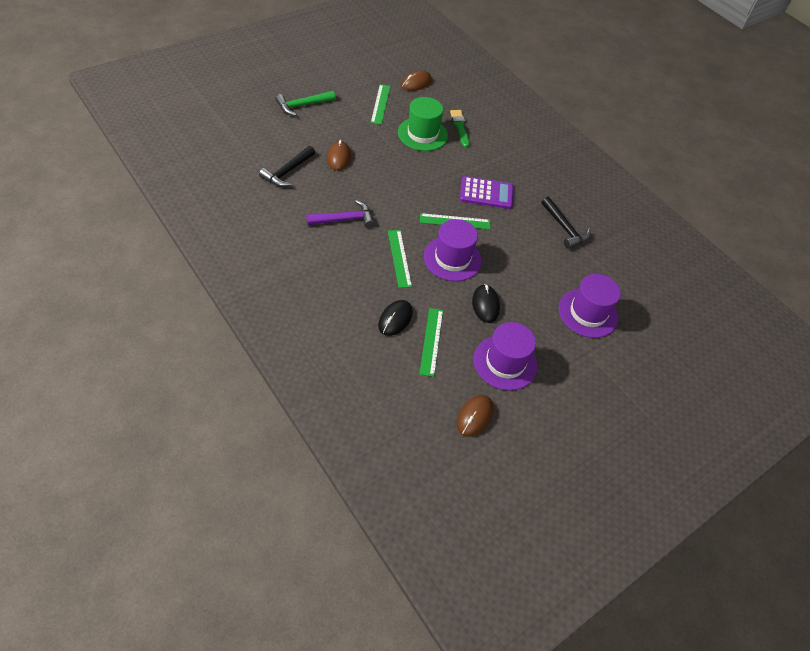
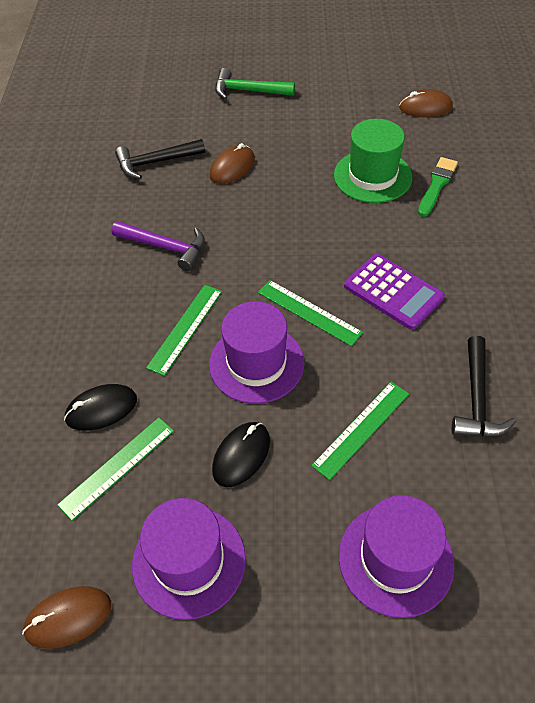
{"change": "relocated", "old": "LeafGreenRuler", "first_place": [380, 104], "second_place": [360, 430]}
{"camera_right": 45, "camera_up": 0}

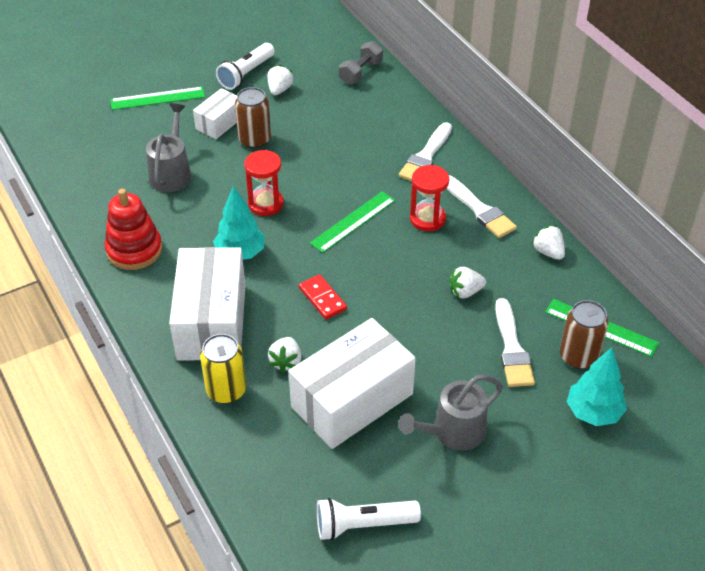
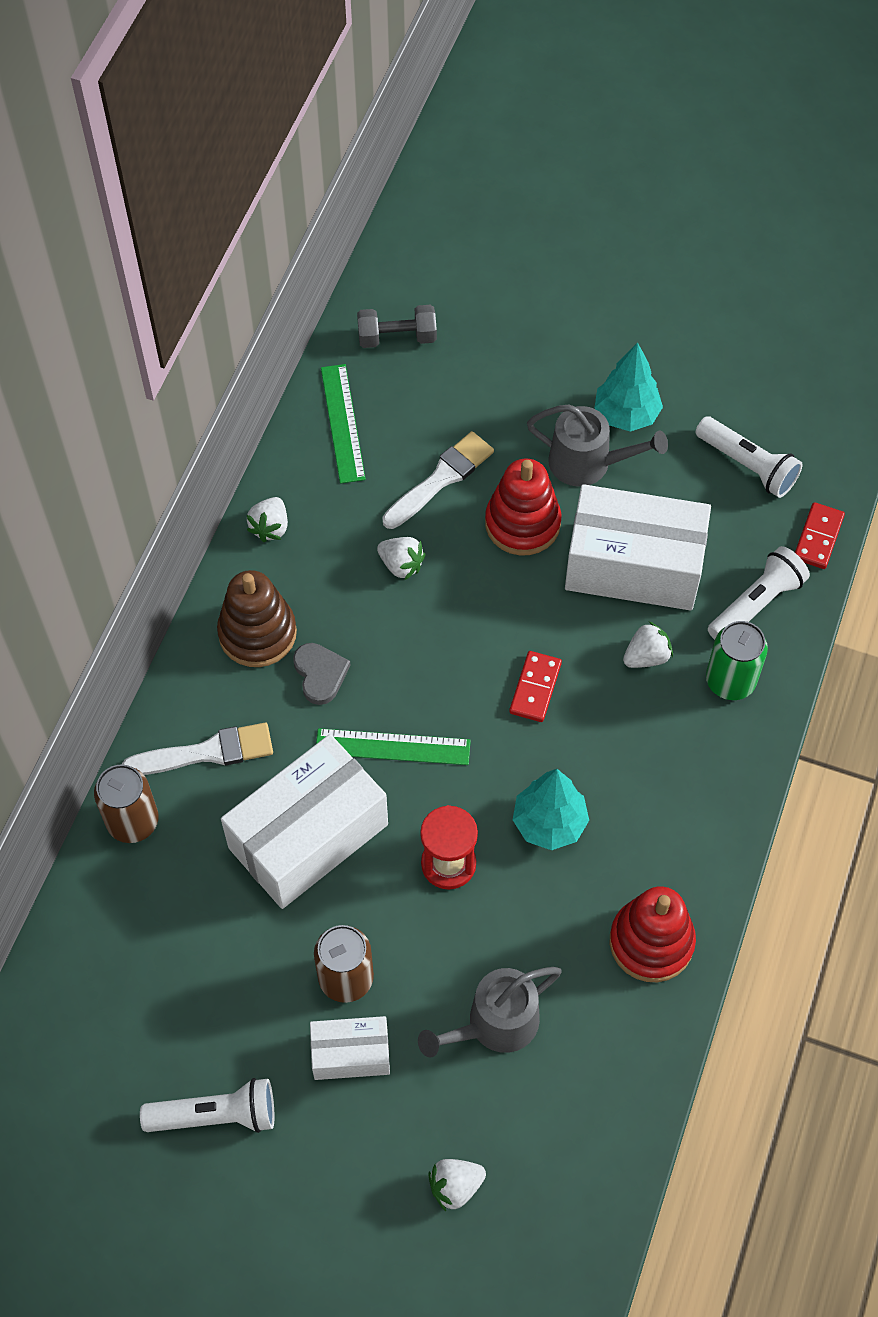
{"change": "missing", "old": "LeafGreenRuler", "first_place": [158, 98]}
{"change": "appeared", "new": "CrimsonStackingToy", "second_place": [523, 507]}
{"change": "appeared", "new": "SnowWhiteTorch", "second_place": [759, 593]}
{"change": "appeared", "new": "CrimsonDominoTile", "second_place": [820, 535]}
{"change": "relocated", "old": "SnowWhiteBox", "first_place": [207, 304], "second_place": [304, 821]}
{"change": "relocated", "old": "SnowWhiteToyStrawberry", "first_place": [280, 80], "second_place": [457, 1185]}
{"change": "relocated", "old": "AshGreyDumbbell", "first_place": [361, 62], "second_place": [397, 326]}
{"change": "relocated", "old": "BrownCan", "first_place": [584, 334], "second_place": [126, 803]}
{"change": "relocated", "old": "TurquoiseToyTree", "first_place": [597, 387], "second_place": [628, 386]}
{"change": "exchanged", "old": "CrimsonSandglass", "new": "AshGreyLoveHeart", "first_place": [429, 198], "second_place": [322, 674]}
{"change": "exchanged", "old": "SnowWhitePaintBrush", "new": "BrownStackingToy", "first_place": [482, 206], "second_place": [257, 618]}
{"change": "colour", "old": "BrightYellowCan", "new": "LeafGreenCan", "first_place": [223, 368], "second_place": [737, 660]}
{"camera_right": -130, "camera_up": 15}

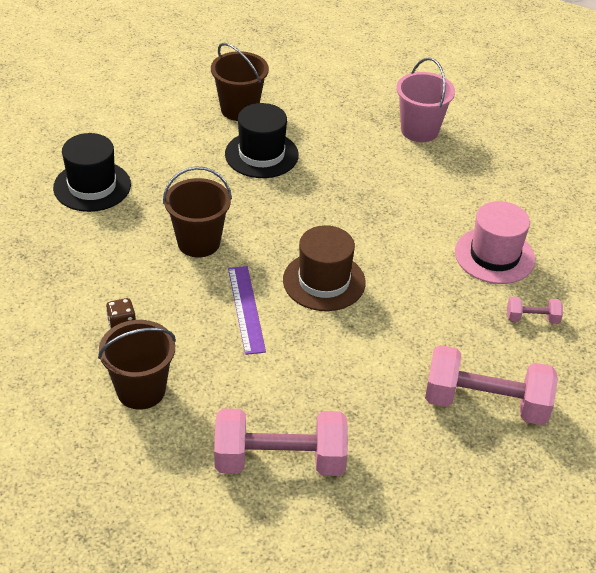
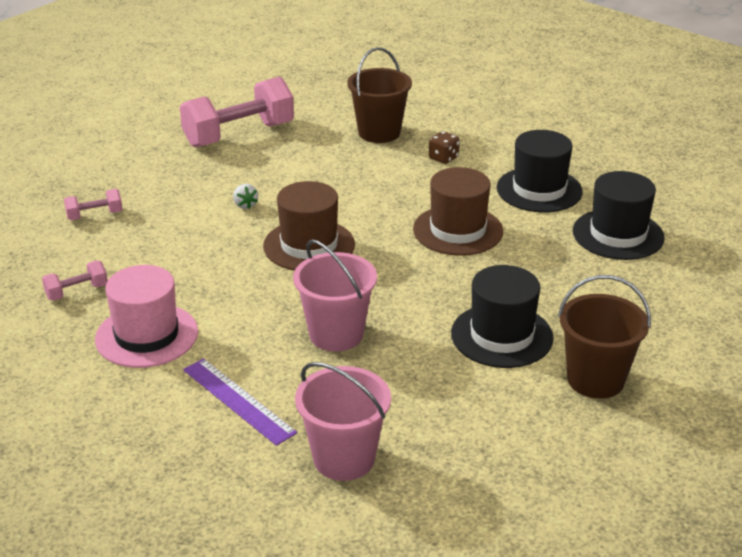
{"change": "appeared", "new": "SnowWhiteToyStrawberry", "second_place": [245, 196]}
{"change": "appeared", "new": "PinkBucket", "second_place": [335, 295]}
{"change": "appeared", "new": "JetBlackHat", "second_place": [540, 171]}
{"change": "relocated", "old": "RoyalPurpleRuler", "first_place": [247, 310], "second_place": [240, 402]}
{"change": "exchanged", "old": "BrownBucket", "new": "BrownHat", "first_place": [197, 211], "second_place": [458, 211]}
{"change": "size", "old": "PinkDumbbell", "first_place": [491, 385], "second_place": [93, 204], "factor": 0.46}
{"camera_right": 150, "camera_up": -10}

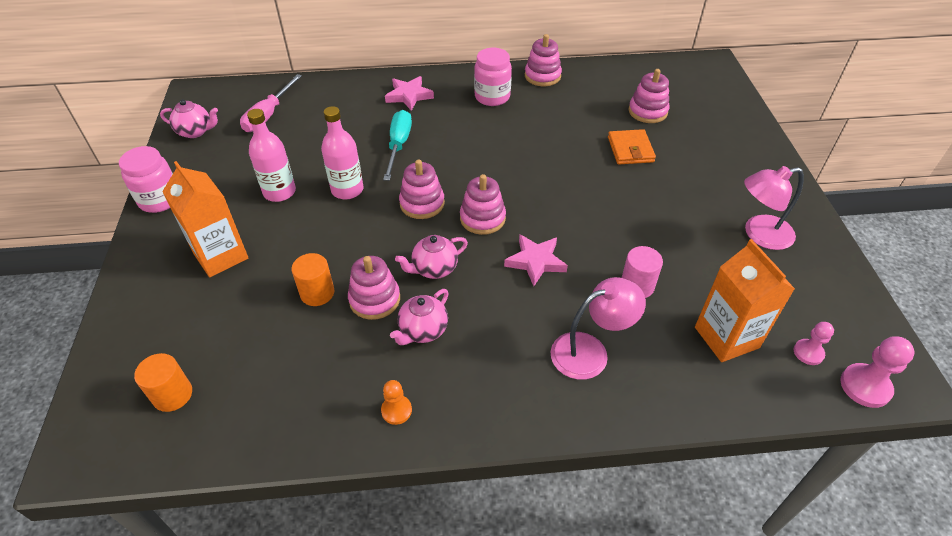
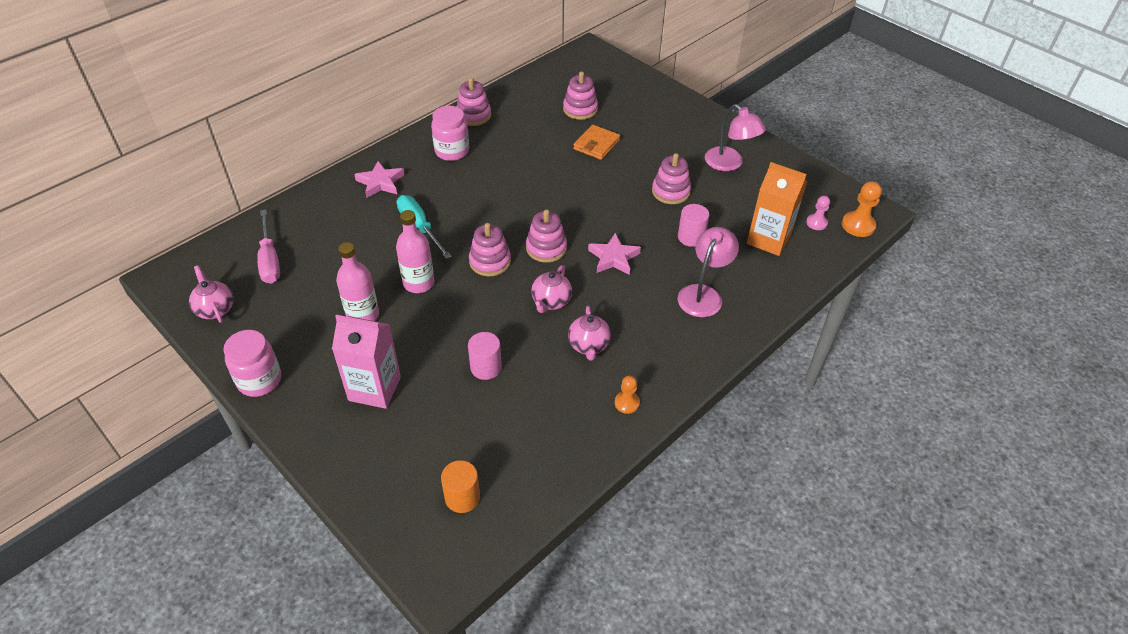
{"change": "relocated", "old": "PinkStackingToy", "first_place": [374, 288], "second_place": [671, 178]}
{"change": "colour", "old": "OrangeColouredMilkCarton", "new": "PinkMilkCarton", "first_place": [205, 219], "second_place": [366, 362]}
{"change": "colour", "old": "OrangeColouredCylinder", "new": "PinkCylinder", "first_place": [312, 279], "second_place": [485, 356]}
{"change": "colour", "old": "PinkPawn", "new": "OrangeColouredPawn", "first_place": [877, 372], "second_place": [862, 209]}
{"change": "spun", "old": "PinkChinaTeapot", "first_place": [189, 119], "second_place": [211, 294], "degrees": -90}
{"change": "spun", "old": "OrangeColouredCardWallet", "first_place": [632, 146], "second_place": [596, 142], "degrees": 75}
{"change": "spun", "old": "PinkLamp", "first_place": [774, 208], "second_place": [735, 137], "degrees": -75}
{"camera_right": -40, "camera_up": 0}

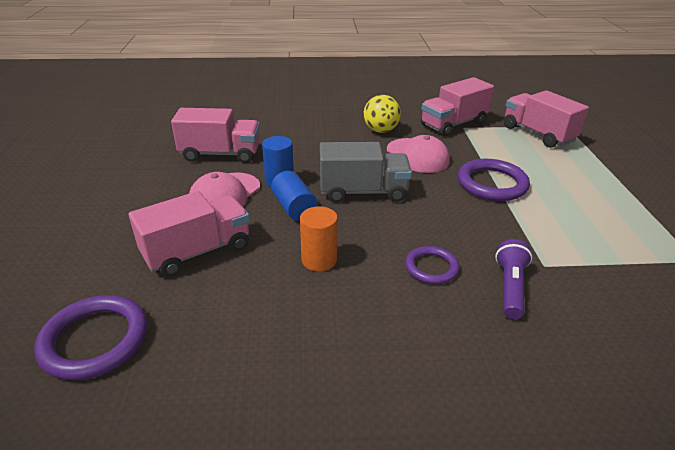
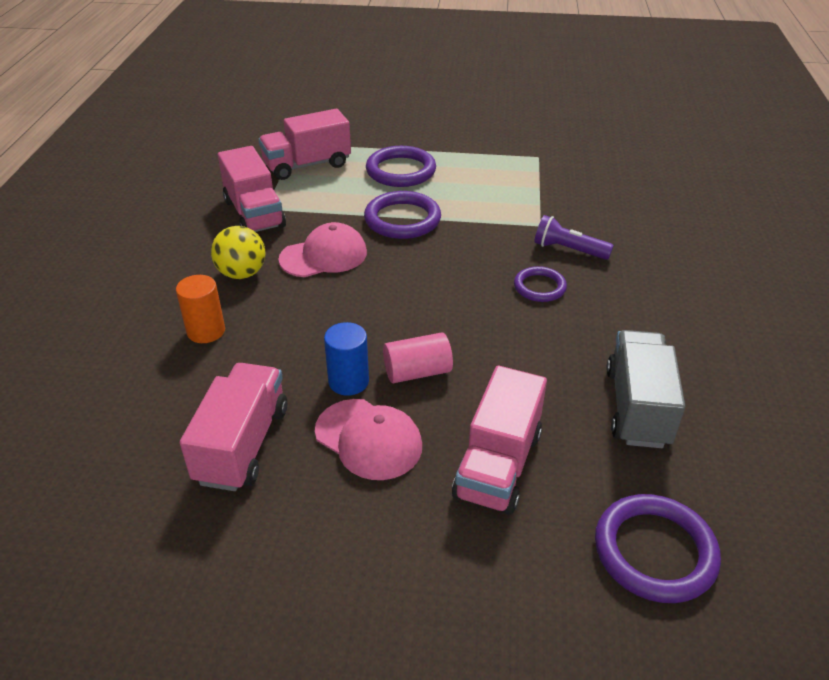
{"change": "appeared", "new": "RoyalPurpleRing", "second_place": [401, 166]}
{"change": "relocated", "old": "OrangeColouredCylinder", "first_place": [319, 238], "second_place": [200, 309]}
{"change": "relocated", "old": "AshGreyToyTruck", "first_place": [366, 172], "second_place": [645, 389]}
{"change": "colour", "old": "RoyalBlueCylinder", "new": "PinkCylinder", "first_place": [294, 196], "second_place": [418, 358]}
{"change": "spun", "old": "PinkToyTruck", "first_place": [189, 234], "second_place": [499, 440], "degrees": -135}
{"camera_right": -80, "camera_up": 5}

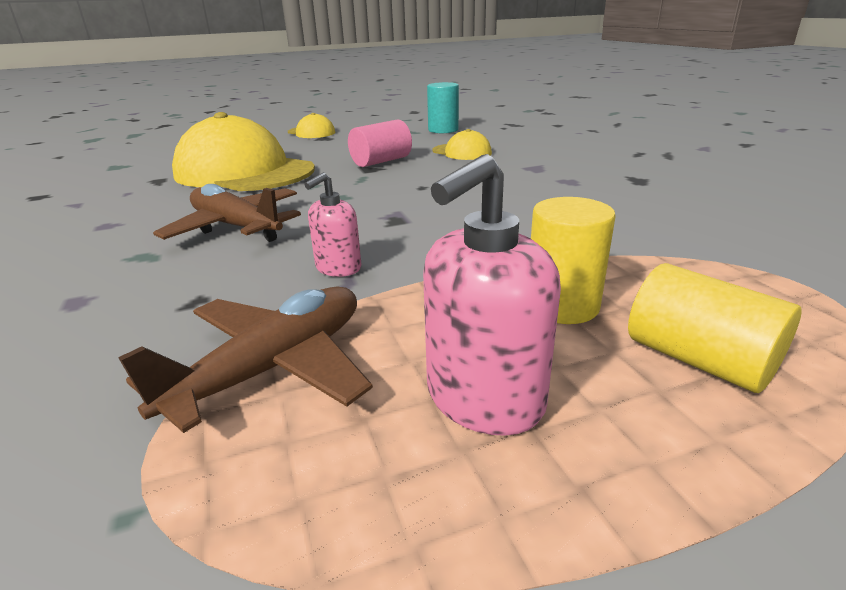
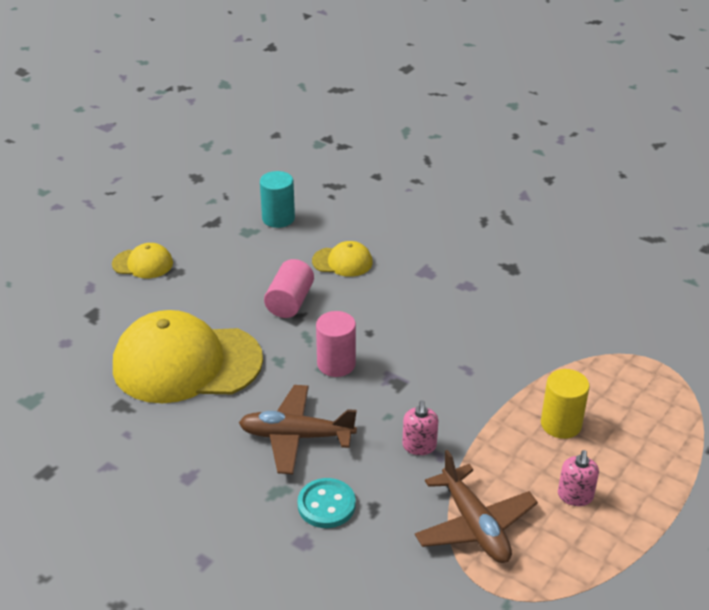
{"change": "missing", "old": "BrightYellowCylinder", "first_place": [715, 328]}
{"change": "appeared", "new": "TurquoiseShirtButton", "second_place": [327, 503]}
{"change": "appeared", "new": "PinkCylinder", "second_place": [336, 344]}
{"change": "spun", "old": "BrownPlane", "first_place": [245, 360], "second_place": [476, 506], "degrees": 150}
{"change": "size", "old": "PinkSoapPump", "first_place": [492, 295], "second_place": [578, 478], "factor": 0.6}
{"camera_right": -35, "camera_up": 10}

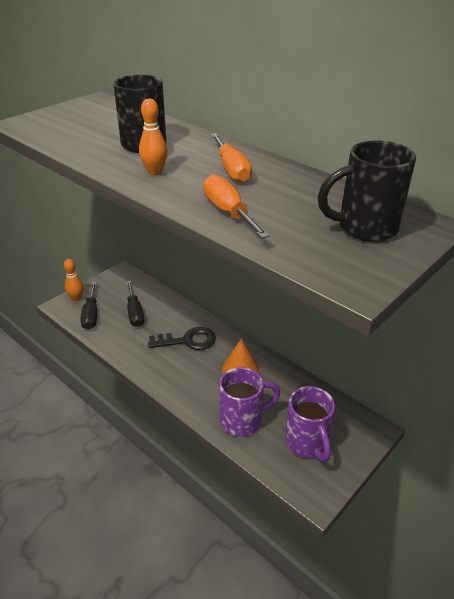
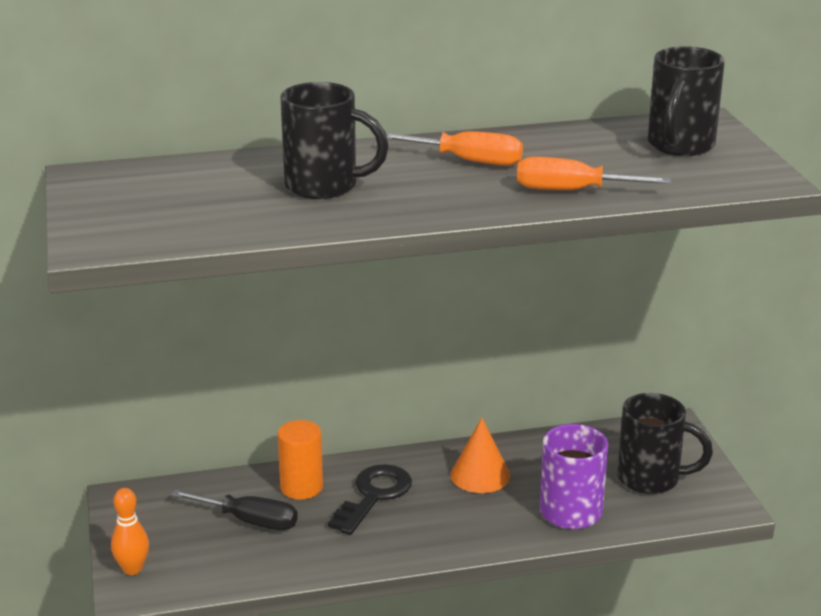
{"change": "missing", "old": "JetBlackFlatScrewdriver", "first_place": [88, 306]}
{"change": "missing", "old": "OrangeColouredSkittle", "first_place": [153, 136]}
{"change": "appeared", "new": "OrangeColouredCylinder", "second_place": [300, 460]}
{"change": "colour", "old": "RoyalPurpleTeaMug", "new": "JetBlackTeaMug", "first_place": [310, 424], "second_place": [665, 443]}
{"camera_right": -55, "camera_up": -10}

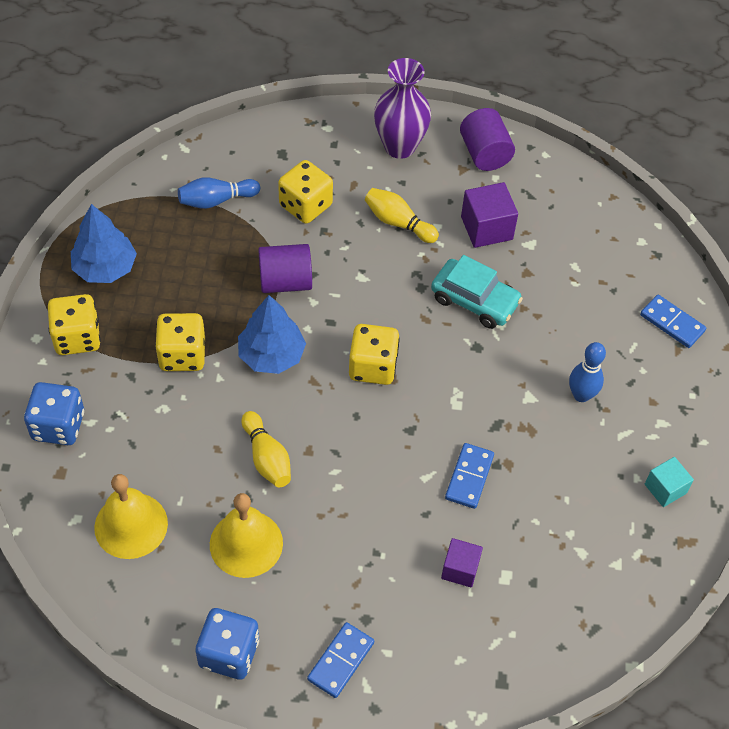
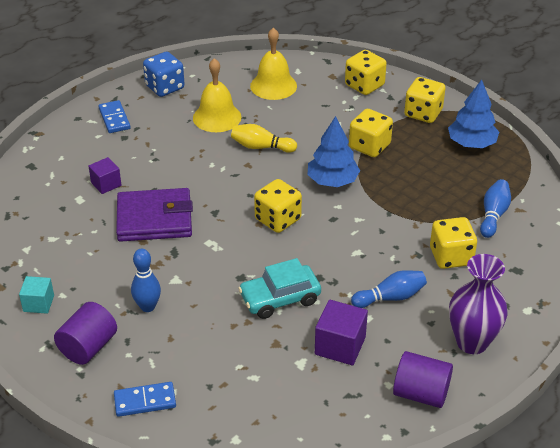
{"change": "relocated", "old": "RoyalPurpleCylinder", "first_place": [285, 268], "second_place": [85, 333]}
{"change": "exchanged", "old": "RoyalBlueDominoTile", "new": "RoyalPurpleCardWallet", "first_place": [469, 476], "second_place": [154, 215]}
{"change": "colour", "old": "RoyalBlueDie", "new": "BrightYellowDie", "first_place": [54, 413], "second_place": [366, 72]}
{"change": "colour", "old": "BrightYellowSkittle", "new": "RoyalBlueSkittle", "first_place": [402, 215], "second_place": [389, 289]}
{"camera_right": 130, "camera_up": -15}

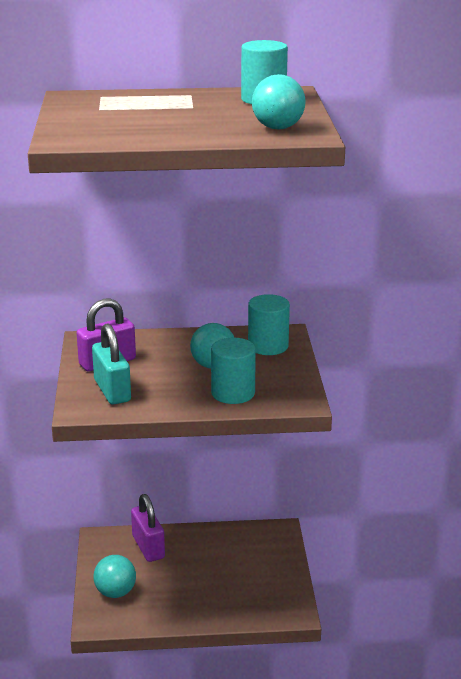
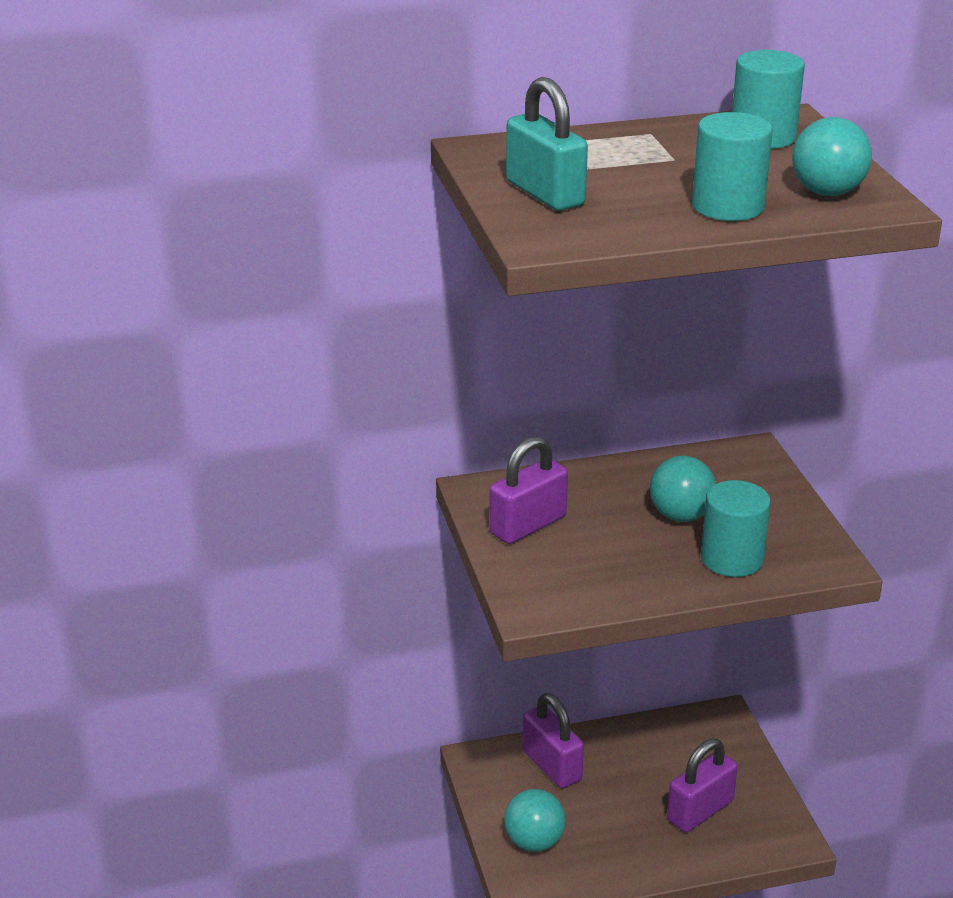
{"change": "appeared", "new": "RoyalPurplePadlock", "second_place": [702, 785]}
{"change": "relocated", "old": "TurquoisePadlock", "first_place": [111, 363], "second_place": [547, 144]}
{"change": "relocated", "old": "TurquoiseCylinder", "first_place": [269, 324], "second_place": [732, 166]}
{"camera_right": -10, "camera_up": 5}

